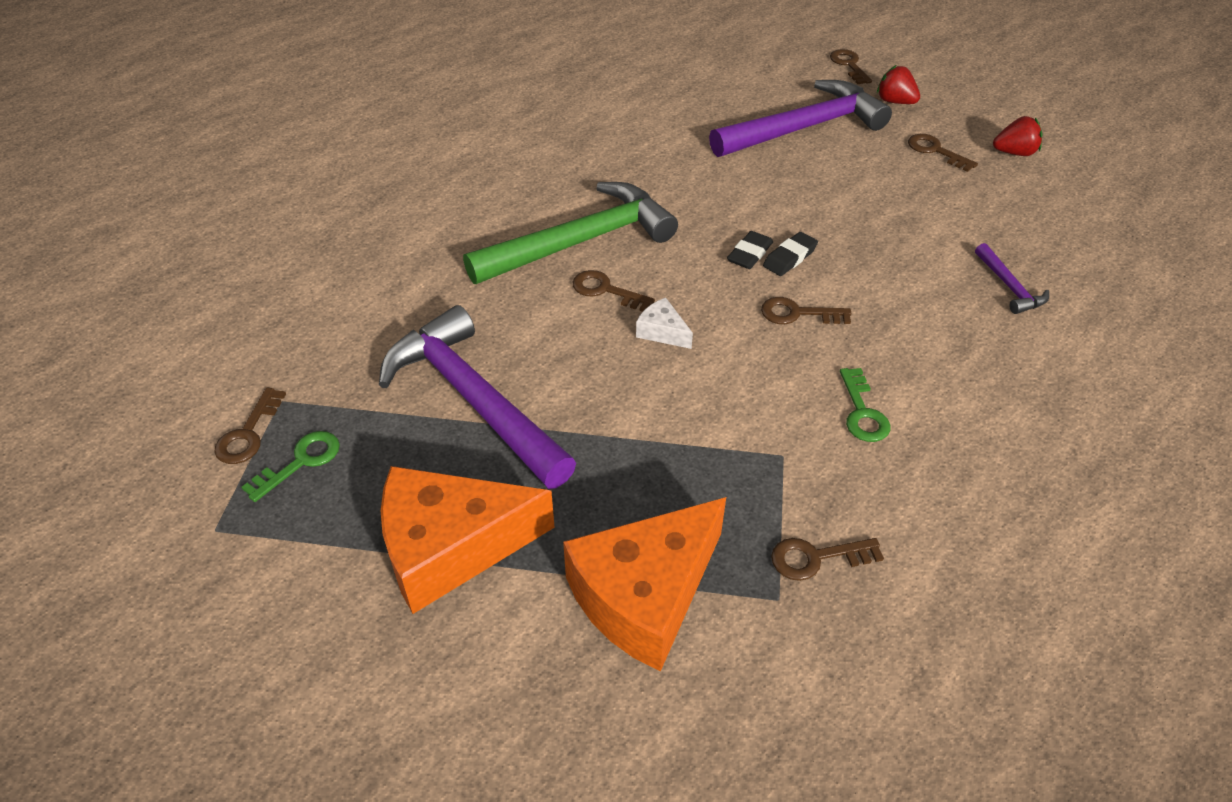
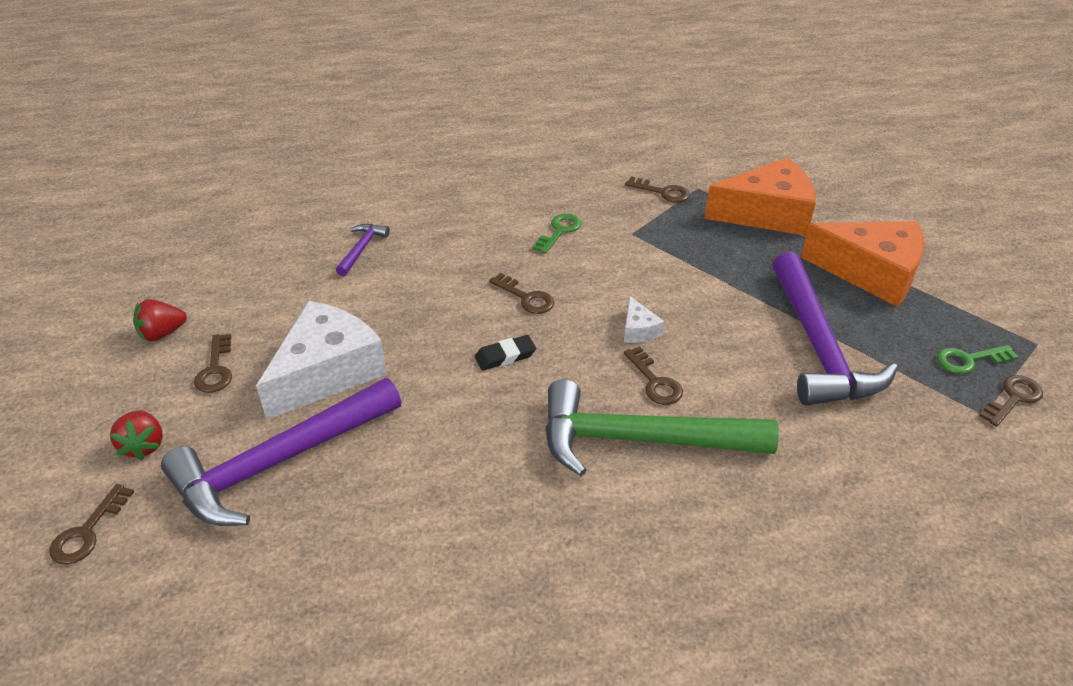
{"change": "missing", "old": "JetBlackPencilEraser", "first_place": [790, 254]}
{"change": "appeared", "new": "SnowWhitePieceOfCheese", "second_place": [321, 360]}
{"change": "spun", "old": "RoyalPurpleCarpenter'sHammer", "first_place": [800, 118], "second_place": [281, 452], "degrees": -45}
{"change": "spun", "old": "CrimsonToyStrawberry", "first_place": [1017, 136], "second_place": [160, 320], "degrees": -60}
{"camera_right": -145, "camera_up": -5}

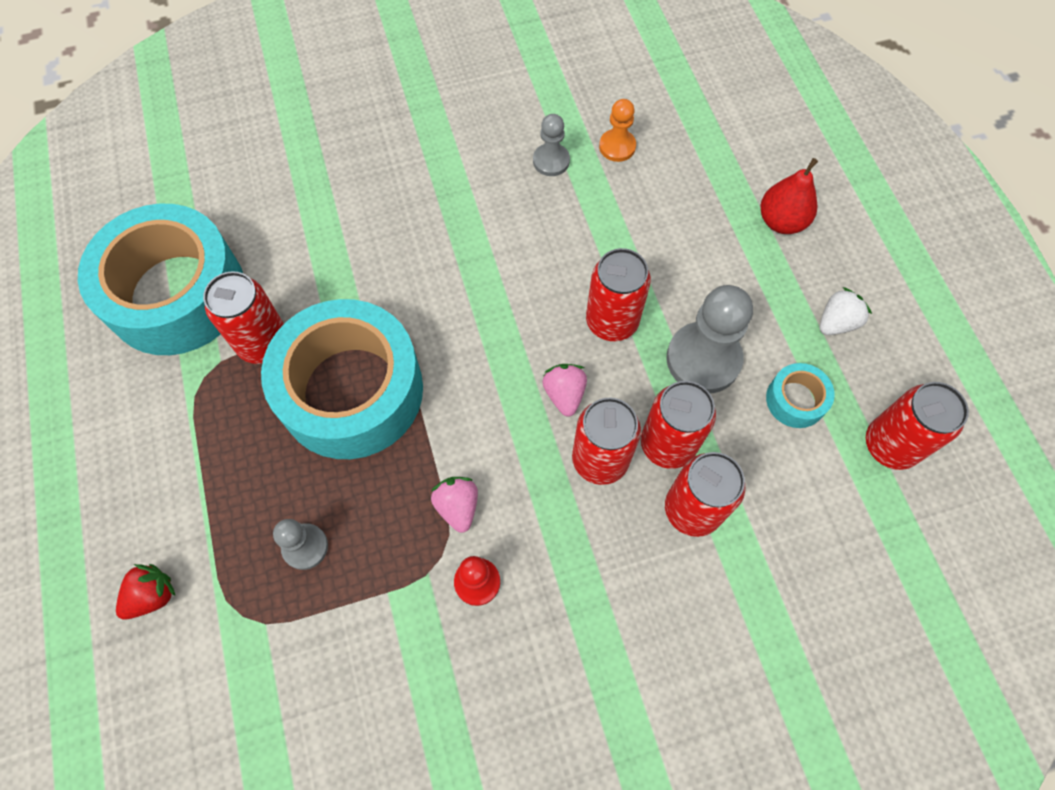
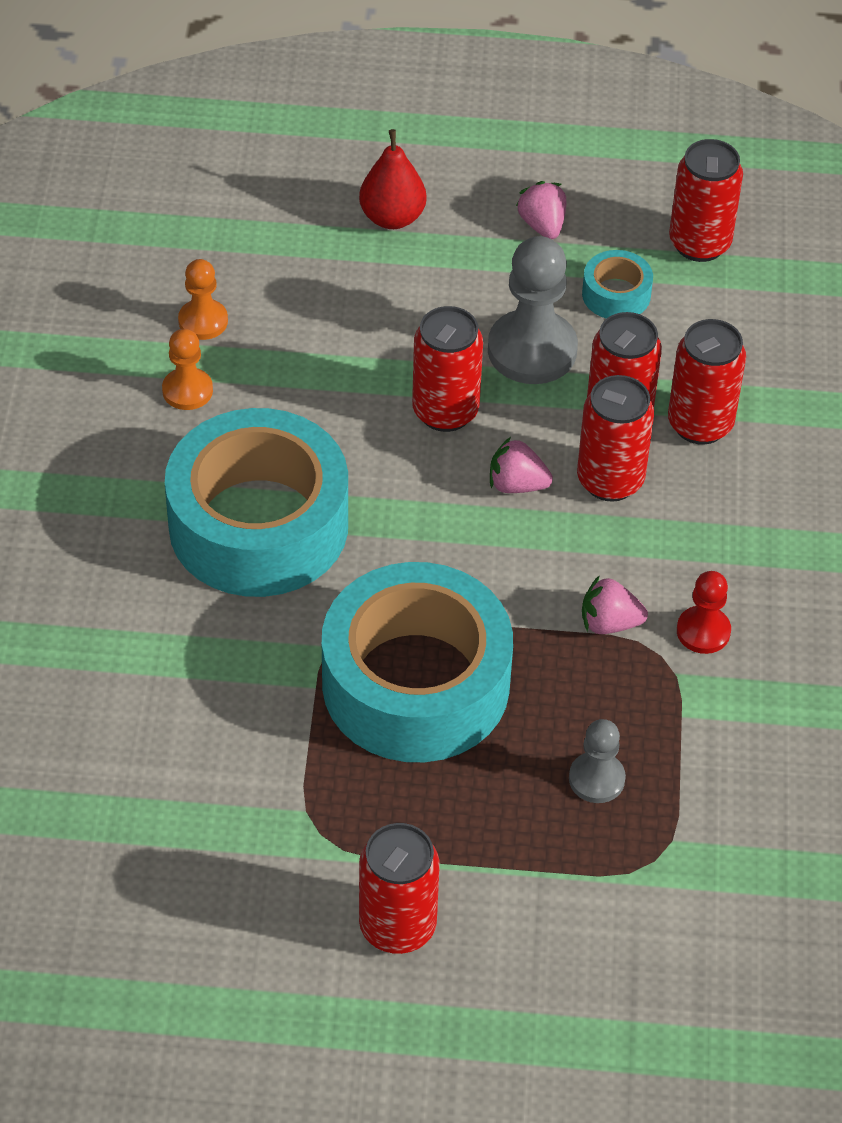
{"change": "missing", "old": "CrimsonToyStrawberry", "first_place": [145, 592]}
{"change": "relocated", "old": "TurquoiseTape", "first_place": [160, 279], "second_place": [256, 502]}
{"change": "relocated", "old": "CrimsonCan", "first_place": [243, 317], "second_place": [399, 888]}
{"change": "colour", "old": "AshGreyPawn", "new": "OrangeColouredPawn", "first_place": [551, 145], "second_place": [187, 369]}
{"change": "colour", "old": "SnowWhiteToyStrawberry", "new": "PinkToyStrawberry", "first_place": [846, 311], "second_place": [541, 210]}
{"camera_right": -70, "camera_up": -15}

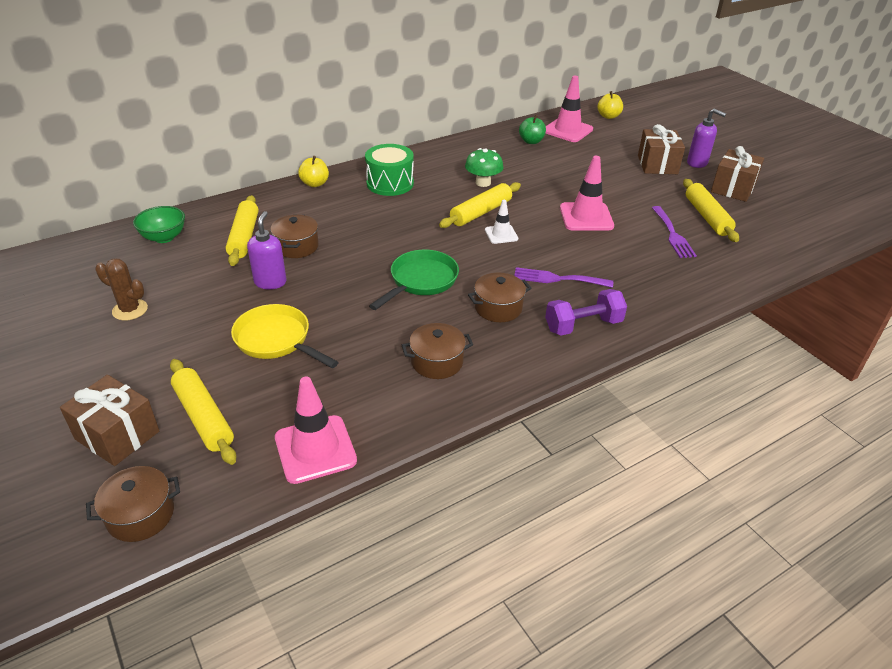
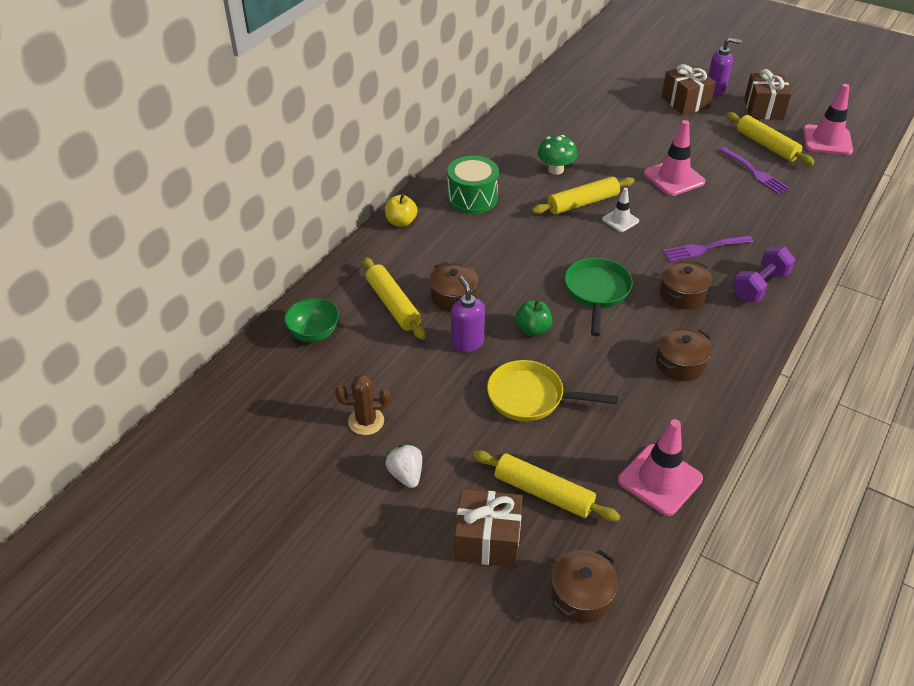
{"change": "missing", "old": "BrightYellowToyApple", "first_place": [610, 105]}
{"change": "appeared", "new": "SnowWhiteToyStrawberry", "second_place": [403, 466]}
{"change": "relocated", "old": "LeafGreenToyApple", "first_place": [532, 129], "second_place": [533, 318]}
{"change": "relocated", "old": "PinkTrafficCone", "first_place": [569, 109], "second_place": [828, 119]}
{"change": "spun", "old": "BrightYellowRollingPin", "first_place": [480, 205], "second_place": [583, 195], "degrees": 45}
{"camera_right": -25, "camera_up": 5}

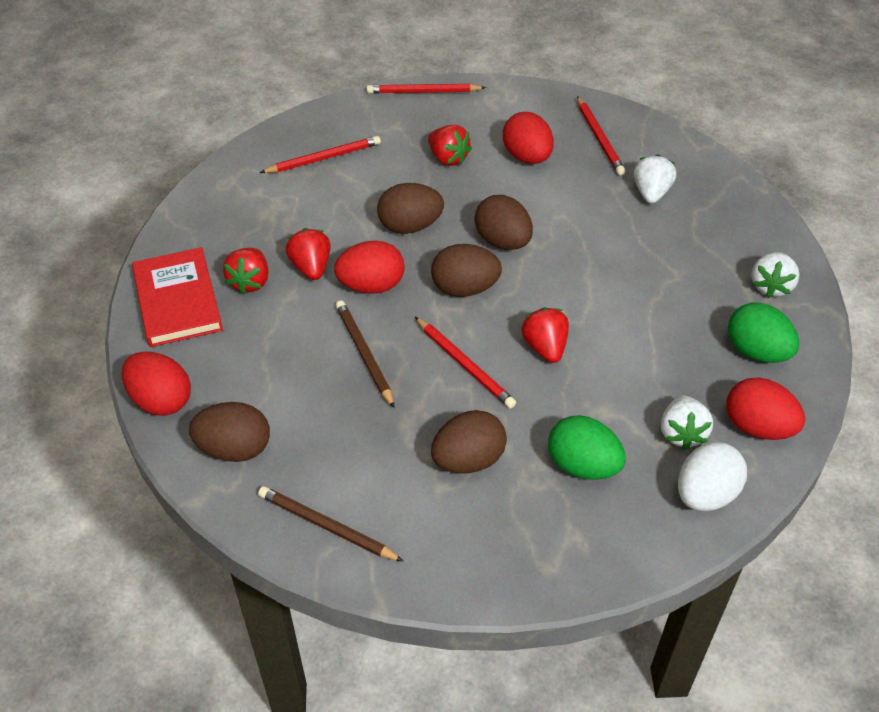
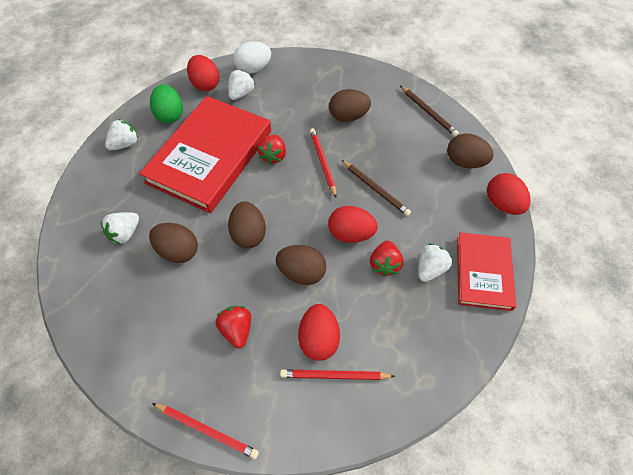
{"change": "missing", "old": "LeafGreenEggShape", "first_place": [587, 447]}
{"change": "missing", "old": "CrimsonWoodenPencil", "first_place": [601, 135]}
{"change": "appeared", "new": "CrimsonHardcover", "second_place": [205, 154]}
{"change": "relocated", "old": "BrownEggShape", "first_place": [466, 270], "second_place": [173, 243]}
{"change": "relocated", "old": "CrimsonEggShape", "first_place": [528, 138], "second_place": [319, 332]}
{"change": "colour", "old": "CrimsonToyStrawberry", "new": "SnowWhiteToyStrawberry", "first_place": [246, 271], "second_place": [435, 262]}
{"change": "spun", "old": "BrownWoodenPencil", "first_place": [365, 354], "second_place": [376, 188], "degrees": -45}
{"camera_right": -155, "camera_up": 10}

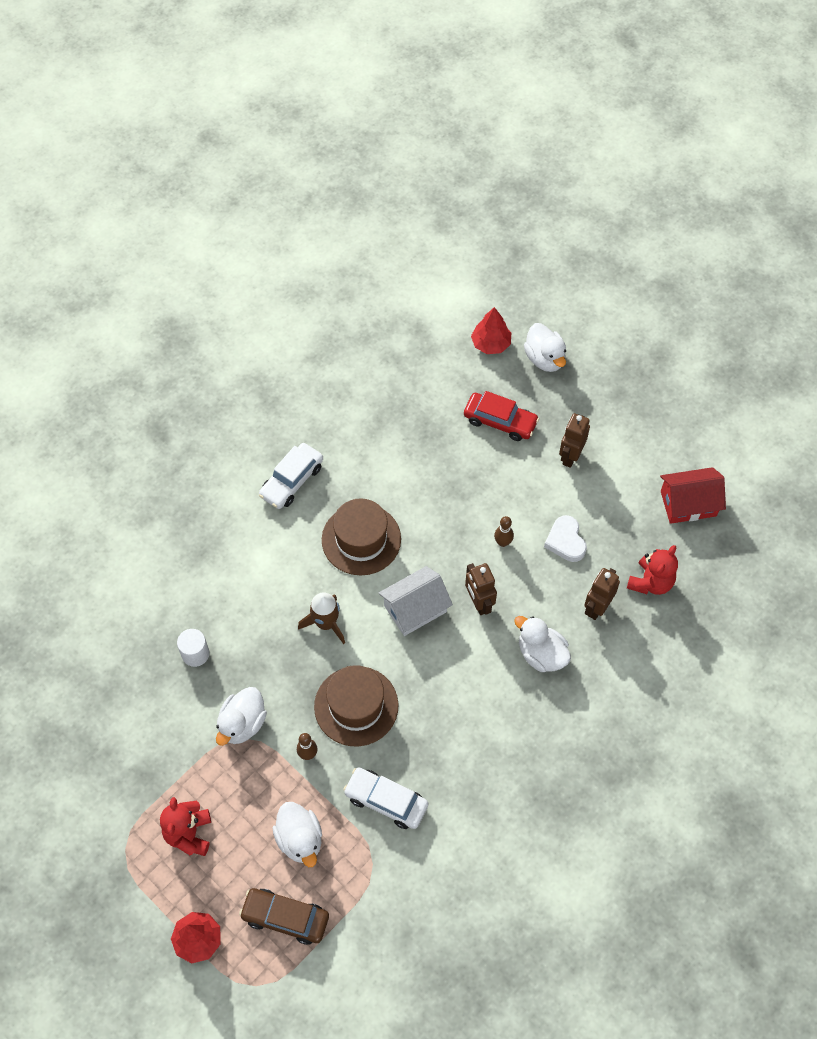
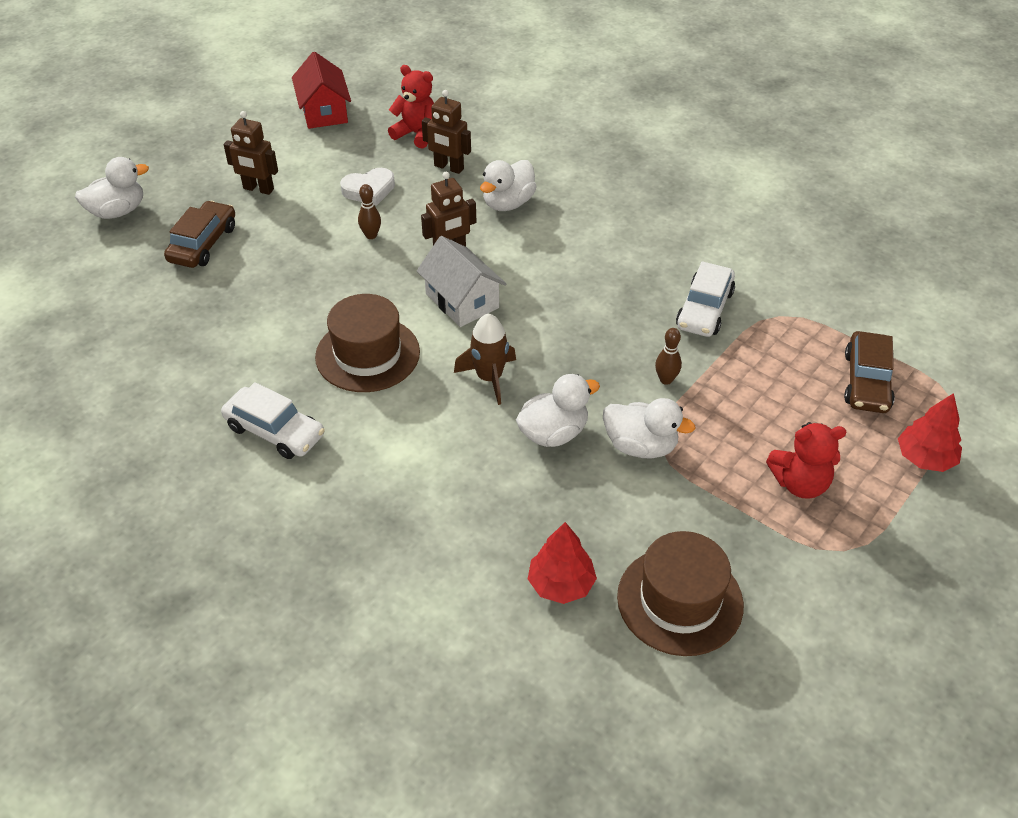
{"change": "missing", "old": "SnowWhiteCylinder", "first_place": [193, 648]}
{"change": "relocated", "old": "SnowWhiteDuck", "first_place": [297, 834], "second_place": [558, 410]}
{"change": "relocated", "old": "BrownHat", "first_place": [356, 705], "second_place": [680, 593]}
{"change": "relocated", "old": "CrimsonToyTree", "first_place": [491, 330], "second_place": [562, 563]}
{"change": "colour", "old": "CrimsonToyCar", "new": "BrownToyCar", "first_place": [501, 416], "second_place": [199, 234]}
{"camera_right": -95, "camera_up": -15}

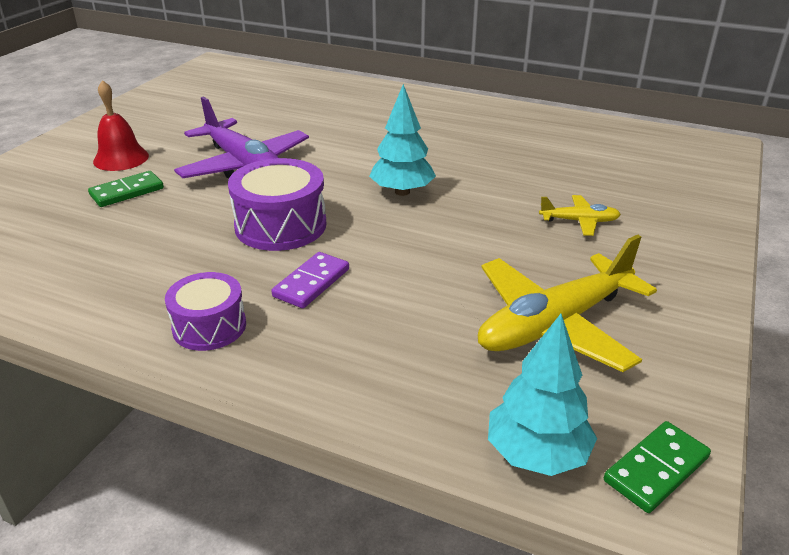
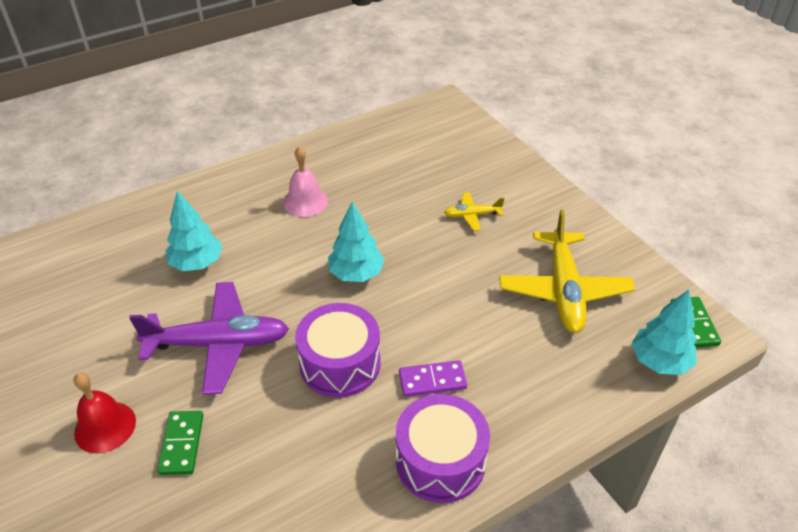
{"change": "appeared", "new": "TurquoiseToyTree", "second_place": [193, 231]}
{"change": "appeared", "new": "PinkBell", "second_place": [305, 181]}
{"change": "spun", "old": "RoyalPurpleDominoTile", "first_place": [310, 280], "second_place": [433, 378], "degrees": -75}
{"change": "spun", "old": "BrightYellowPlane", "first_place": [580, 215], "second_place": [474, 211], "degrees": -135}
{"change": "size", "old": "RoyalPurpleToyDrum", "first_place": [205, 311], "second_place": [443, 448], "factor": 1.53}
{"camera_right": -55, "camera_up": 10}

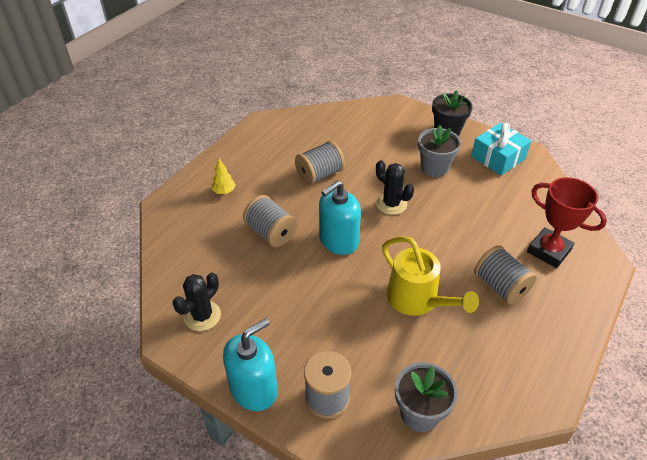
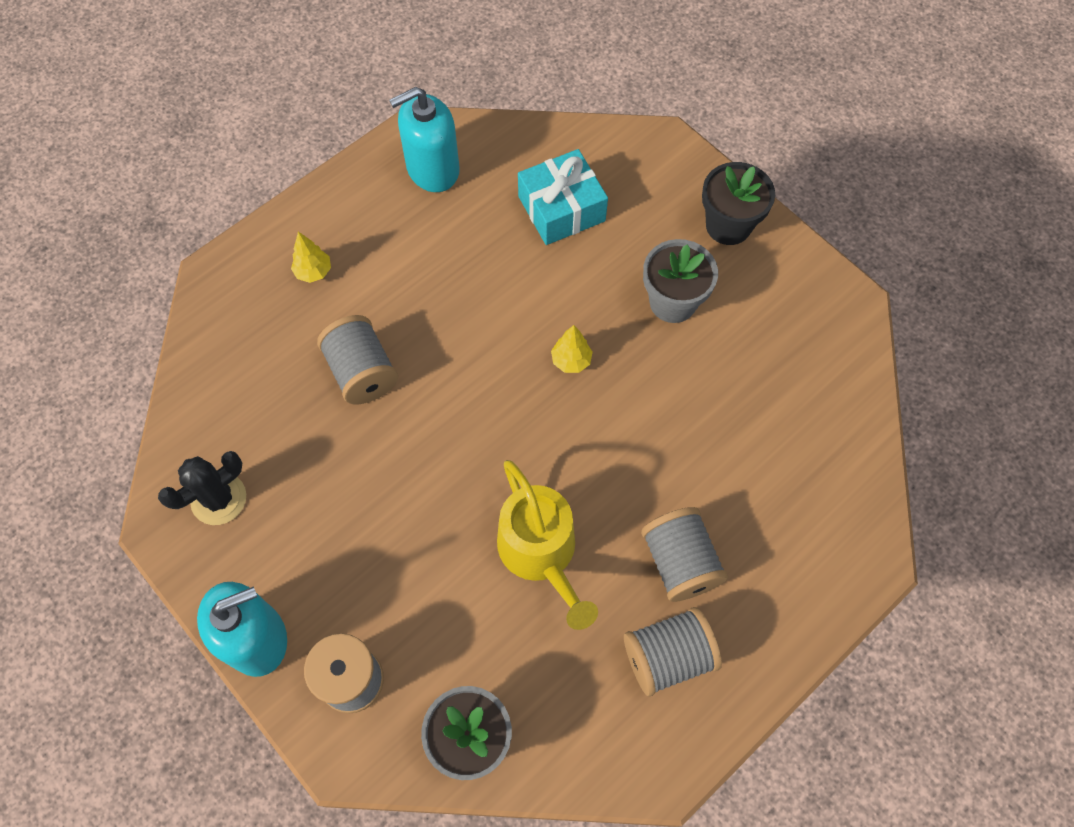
{"change": "missing", "old": "CrimsonPrizeCup", "first_place": [567, 222]}
{"change": "relocated", "old": "AshGreyReelOfThread", "first_place": [320, 163], "second_place": [673, 651]}
{"change": "relocated", "old": "TurquoiseSoapPump", "first_place": [340, 218], "second_place": [424, 139]}
{"change": "relocated", "old": "TurquoisePresent", "first_place": [501, 149], "second_place": [563, 197]}
{"change": "exchanged", "old": "JetBlackPricklyPlant", "new": "BrightYellowToyTree", "first_place": [395, 187], "second_place": [572, 349]}
{"camera_right": 15, "camera_up": 20}

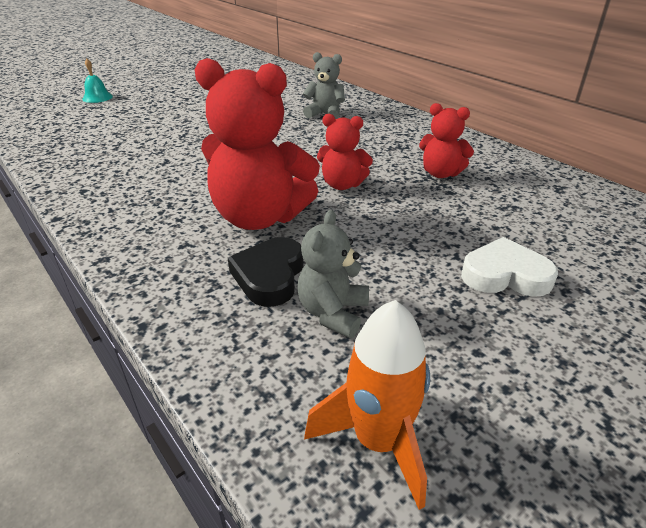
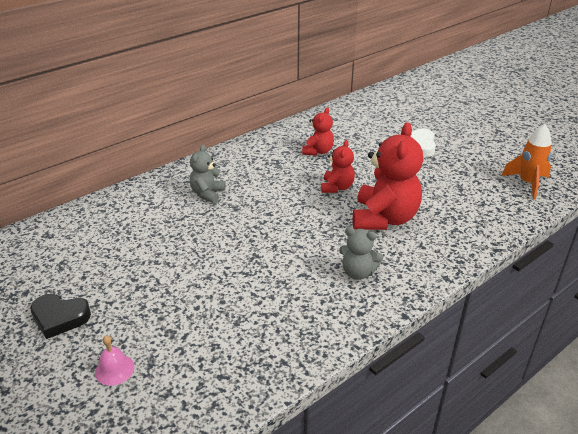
{"change": "relocated", "old": "JetBlackLoveHeart", "first_place": [266, 272], "second_place": [60, 316]}
{"change": "relocated", "old": "AshGreyTeddy", "first_place": [333, 274], "second_place": [361, 253]}
{"change": "colour", "old": "TurquoiseBell", "new": "PinkBell", "first_place": [97, 81], "second_place": [114, 361]}
{"camera_right": -90, "camera_up": 0}

